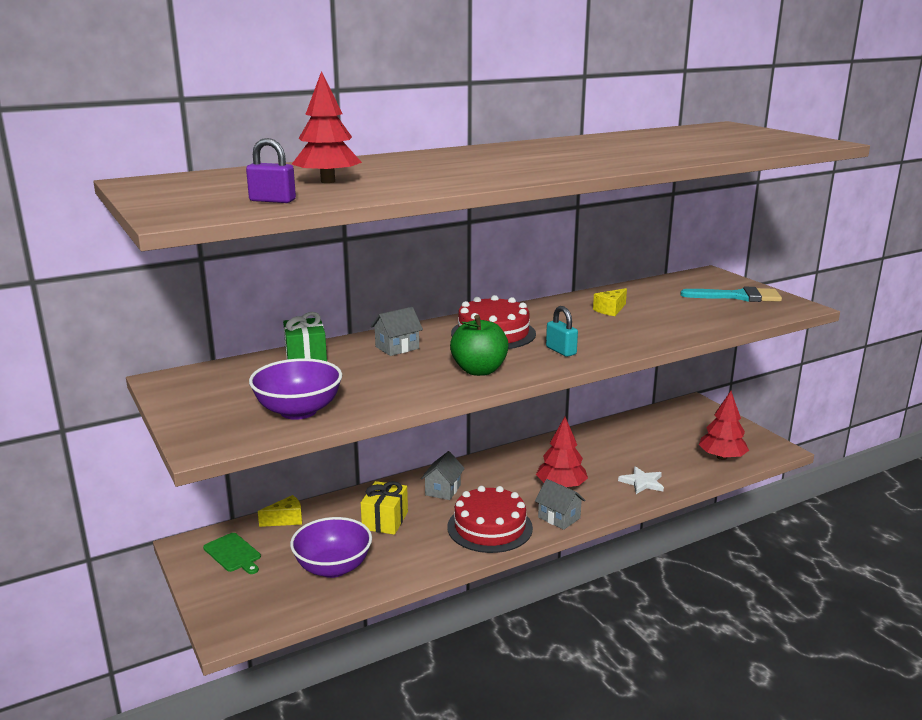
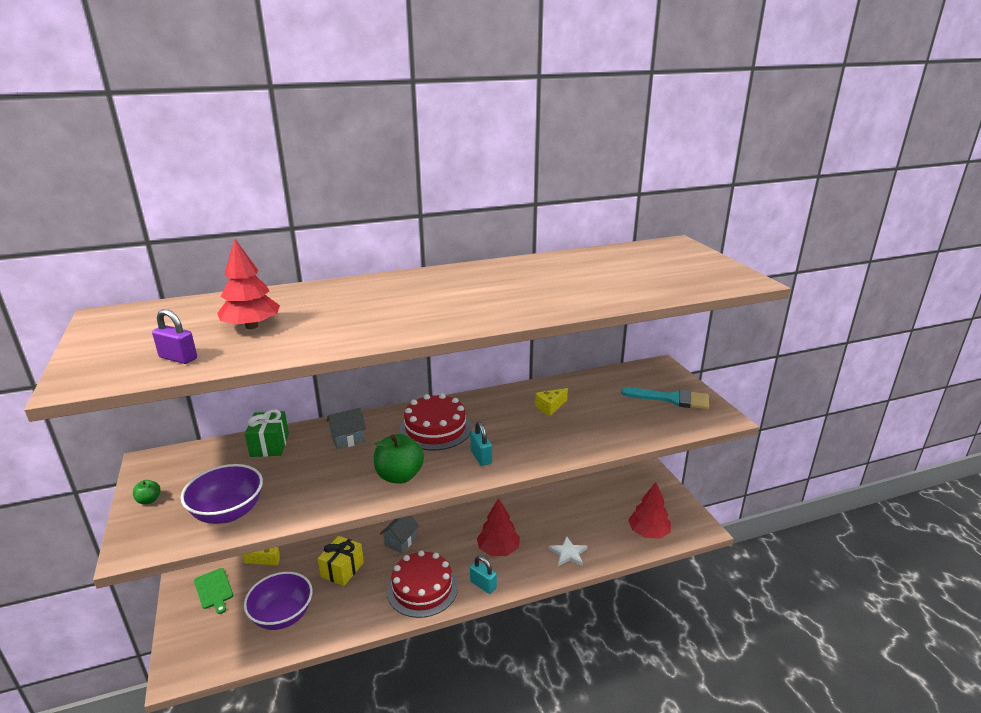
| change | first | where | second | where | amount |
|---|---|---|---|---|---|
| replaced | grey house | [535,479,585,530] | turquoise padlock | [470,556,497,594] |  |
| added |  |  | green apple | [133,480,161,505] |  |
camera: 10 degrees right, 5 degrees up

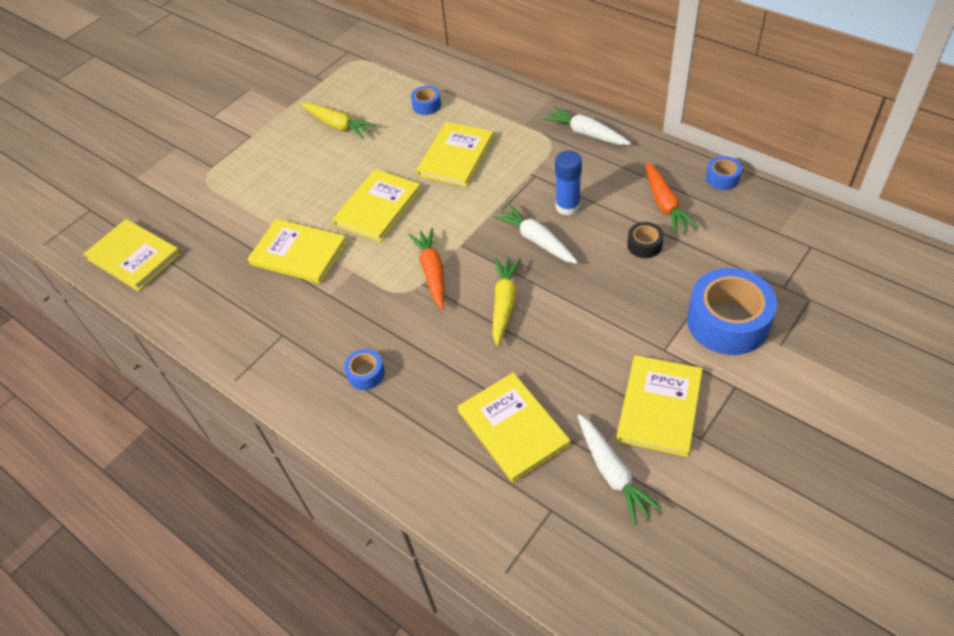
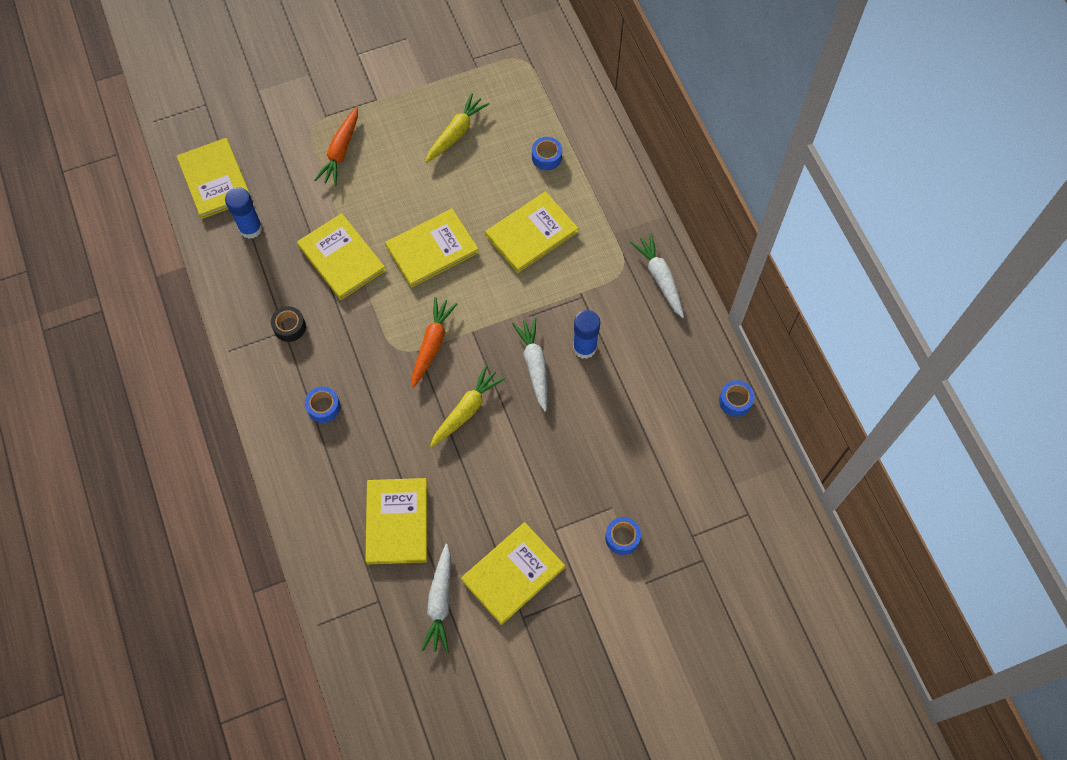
| change | first | where | second | where | amount |
|---|---|---|---|---|---|
| turned | yellow carrot | [301,103,376,138] |  | [425,93,490,163] | 120 degrees counterclockwise |
| moved | black tape | [627,222,664,258] |  | [271,306,306,342] |  |
| moved | orange carrot | [646,162,698,234] |  | [315,107,358,186] |  |
| resized | blue tape | [687,268,777,355] |  | [605,517,641,555] | x0.47 |
| added |  |  | blue glue stick | [225,187,262,239] |  |
camera: 25 degrees right, 15 degrees up

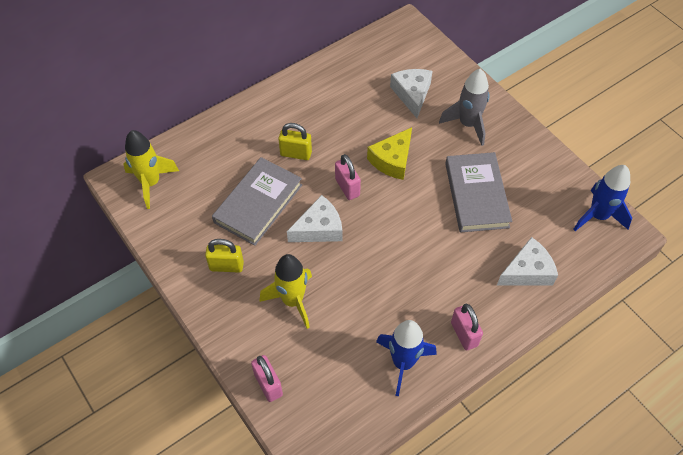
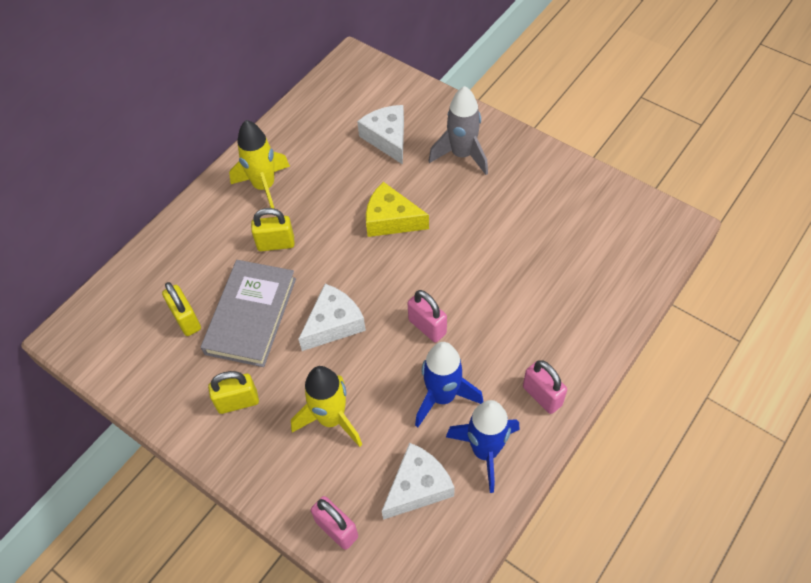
| change | first | where | second | where | amount |
|---|---|---|---|---|---|
| moved | yellow rocket | [123,130,179,209] |  | [229,120,290,209] |  |
| moved | pink padlock | [335,154,361,200] |  | [408,290,447,342] |  |
| turned | yellow cheese | [367,127,412,180] |  | [366,182,429,237] | 90 degrees clockwise |
| removed | grey book | [445,152,512,233] |  |  |  |
| moved | white cheese | [497,237,558,286] |  | [382,443,455,520] |  |
| moved | blue rocket | [573,165,632,231] |  | [415,342,484,427] |  |
| added |  |  | yellow padlock | [162,282,201,336] |  |
camera: 15 degrees left, 0 degrees up

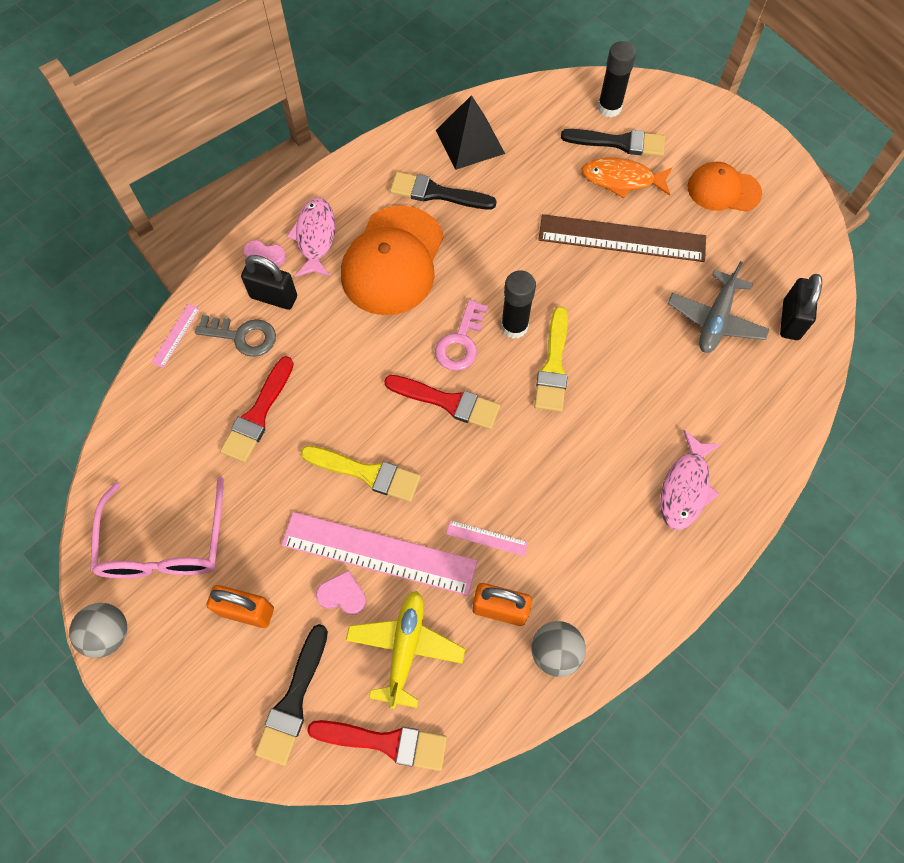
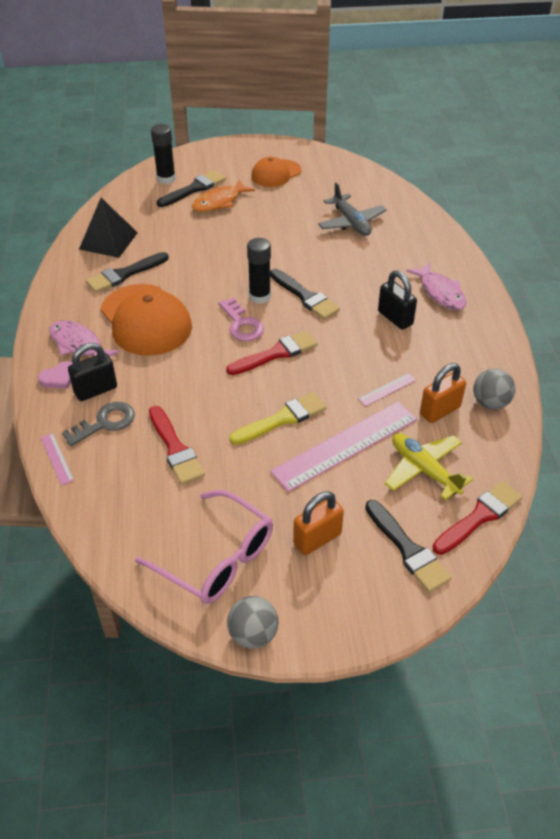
| change | first | where | second | where | amount |
|---|---|---|---|---|---|
| removed | pink heart | [316,570,366,615] |  |  |  |
| recoloured | yellow brush | [534,307,568,412] | black brush | [270,269,340,319] |  |
| removed | brown ruler | [538,214,706,262] |  |  |  |
| moved | black padlock | [780,274,822,340] |  | [378,270,417,330] |  |
camera: 50 degrees left, 20 degrees down

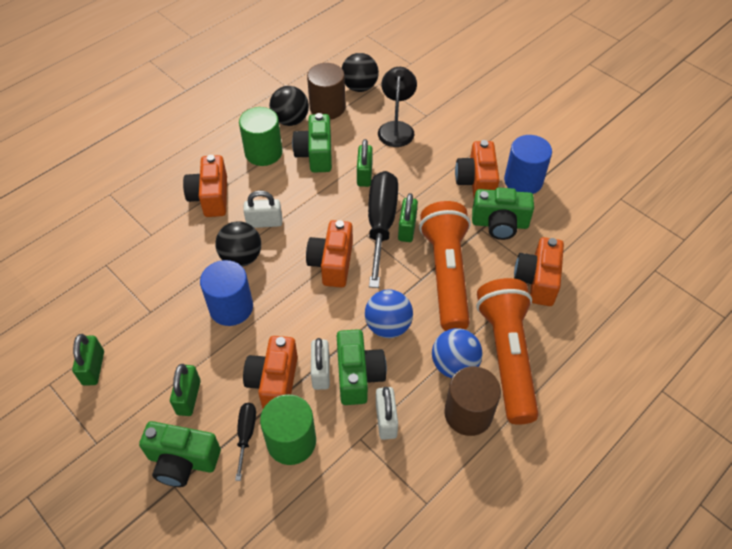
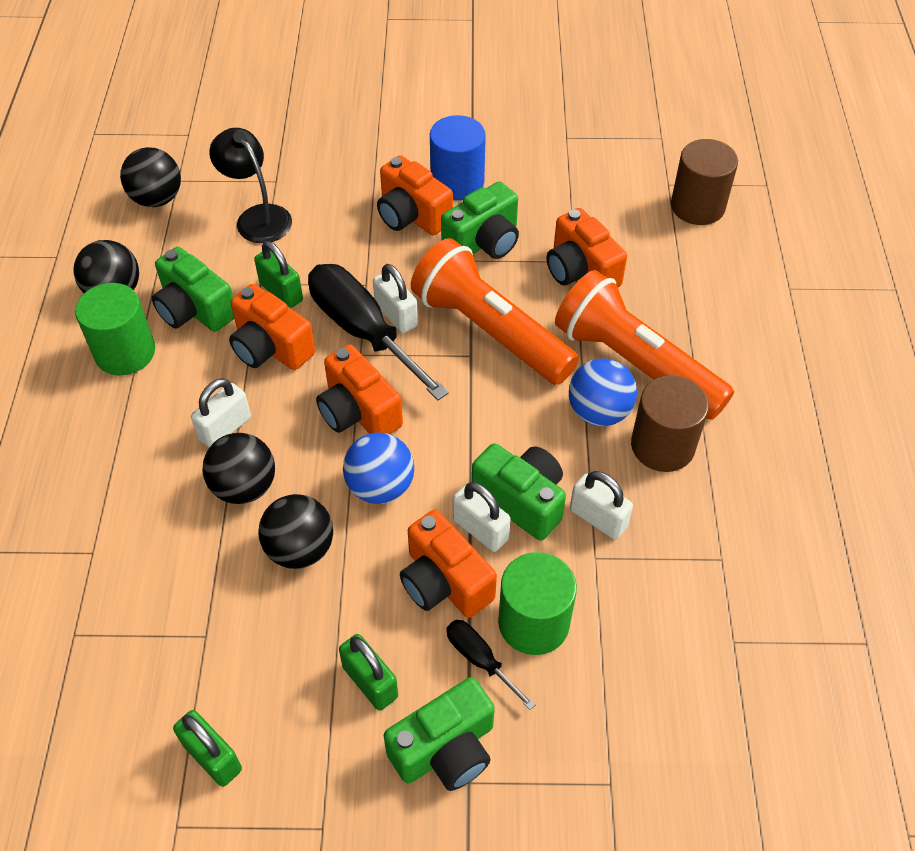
| change | first | where | second | where | amount |
|---|---|---|---|---|---|
| moved | orange camera | [183,155,227,217] |  | [229,284,315,370] |  |
| replaced | blue cylinder | [200,260,253,326] | black ball | [258,494,333,569] |  |
| moved | brown cylinder | [307,63,346,120] |  | [671,139,738,225] |  |
| moved | blue ball | [365,289,413,338] |  | [343,433,414,504] |  |
| recoloured | green padlock | [398,193,418,242] | white padlock | [373,264,418,333] |  |
camera: 45 degrees left, 0 degrees up

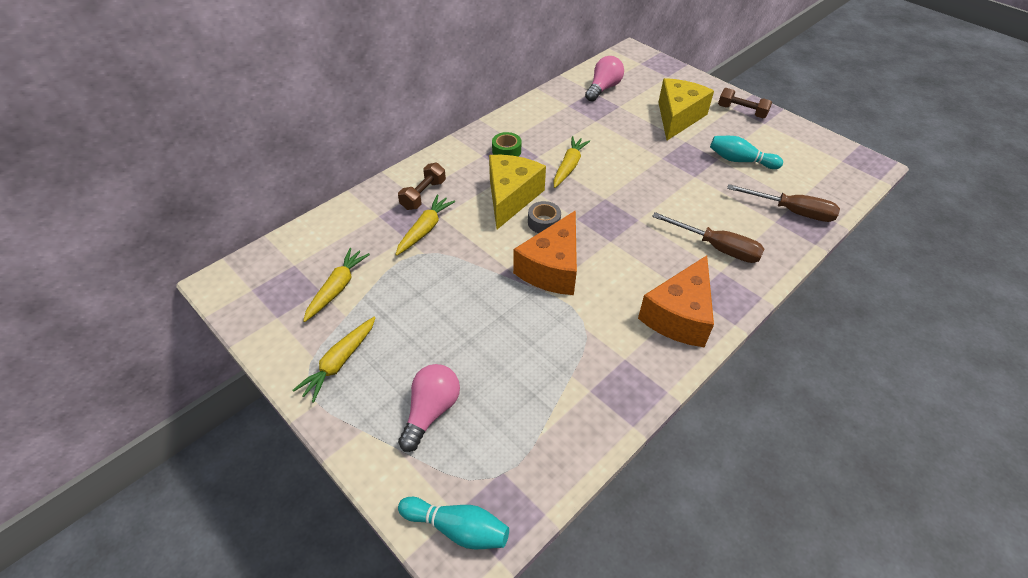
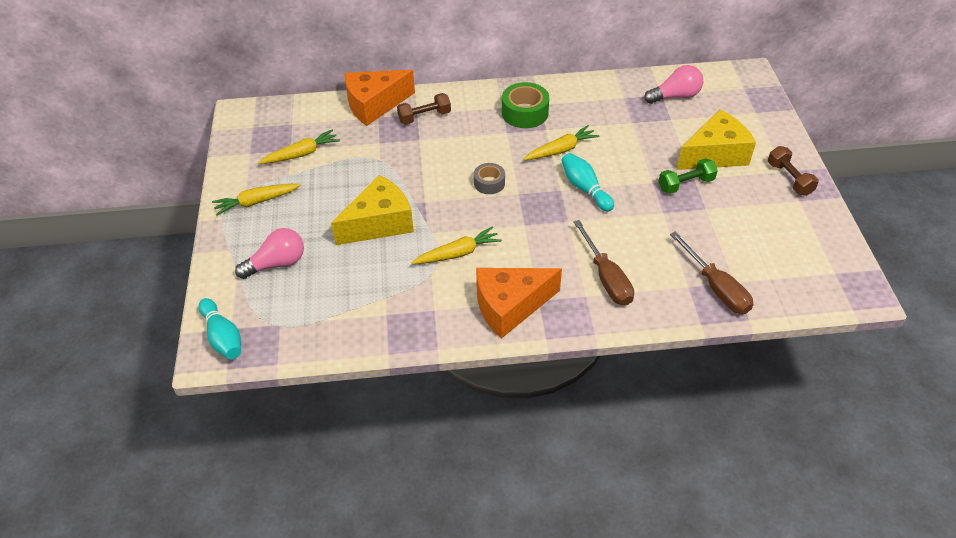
| change | first | where | second | where | amount |
|---|---|---|---|---|---|
| moved | yellow carrot | [395,195,455,256] |  | [412,226,502,264] |  |
| moved | yellow cheese | [489,155,546,229] |  | [331,175,414,245] |  |
| resized | green tape | [492,132,521,157] |  | [502,82,549,128] | x1.62 |
| moved | orange cheese | [513,210,577,295] |  | [344,70,415,126] |  |
| moved | turquoise bowling pin | [710,136,783,169] |  | [561,153,614,212] |  |
| added |  |  | green dumbbell | [658,158,718,194] |  |
camera: 40 degrees right, 0 degrees up

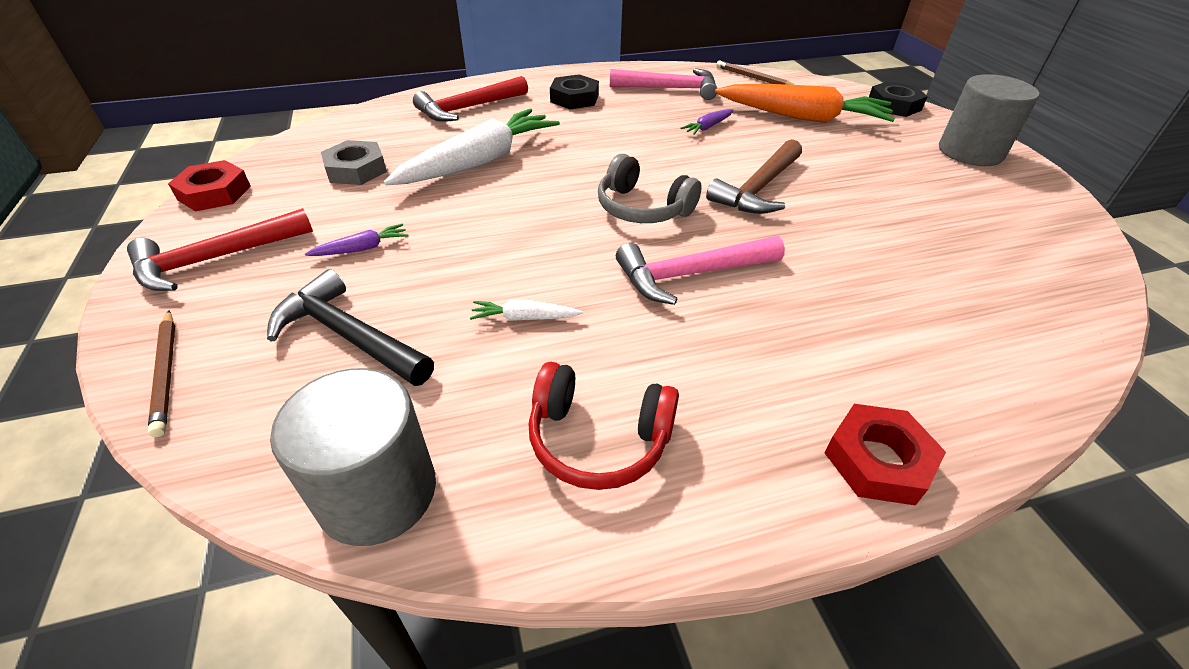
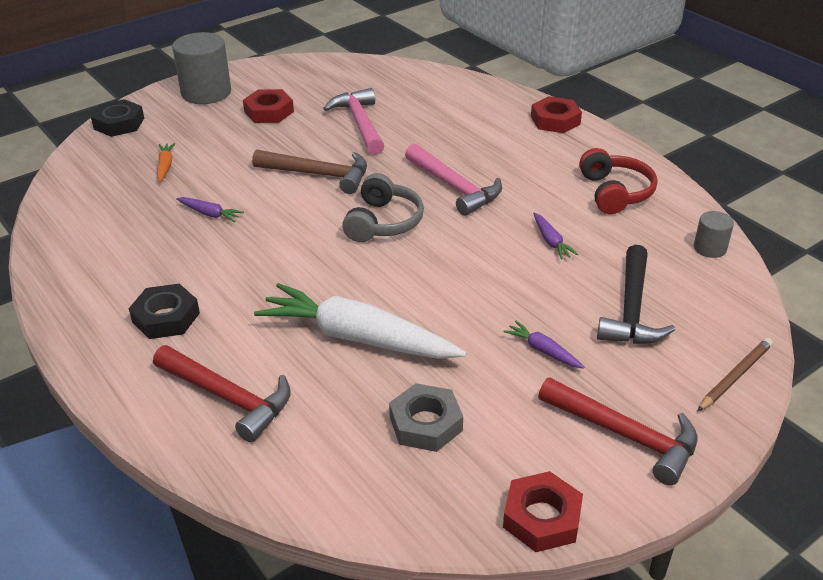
| change | first | where | second | where | amount |
|---|---|---|---|---|---|
| resized | grey cylinder | [270,368,436,546] |  | [694,211,734,258] | x0.51 |
| recoloured | white carrot | [470,300,583,321] | purple carrot | [533,213,578,259] |  |
| moved | pink hammer | [610,68,717,100] |  | [323,88,384,155] |  |
| resized | orange carrot | [715,84,895,123] |  | [157,143,176,182] | x0.41 |
| removed | brown pencil | [716,61,795,85] |  |  |  |
| added |  |  | red nut | [243,89,294,123] |  |
camera: 110 degrees left, 5 degrees down

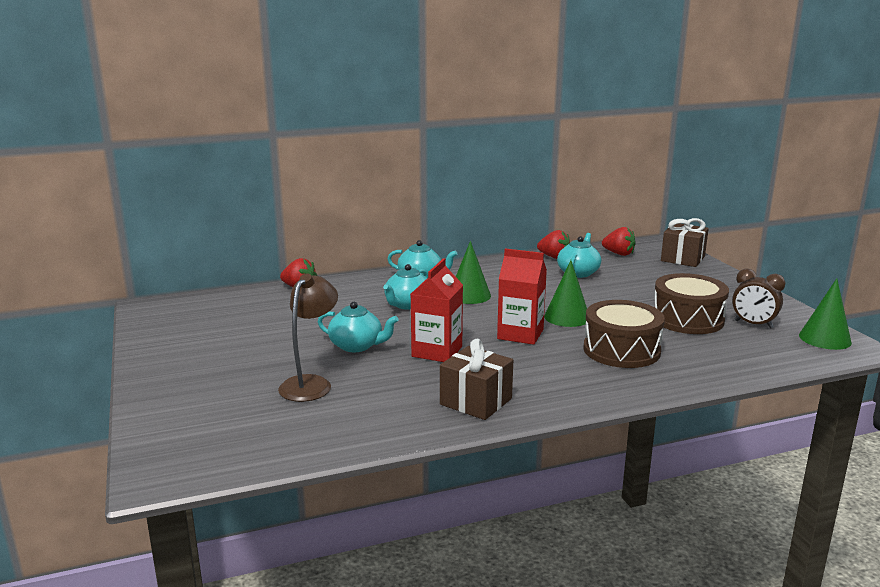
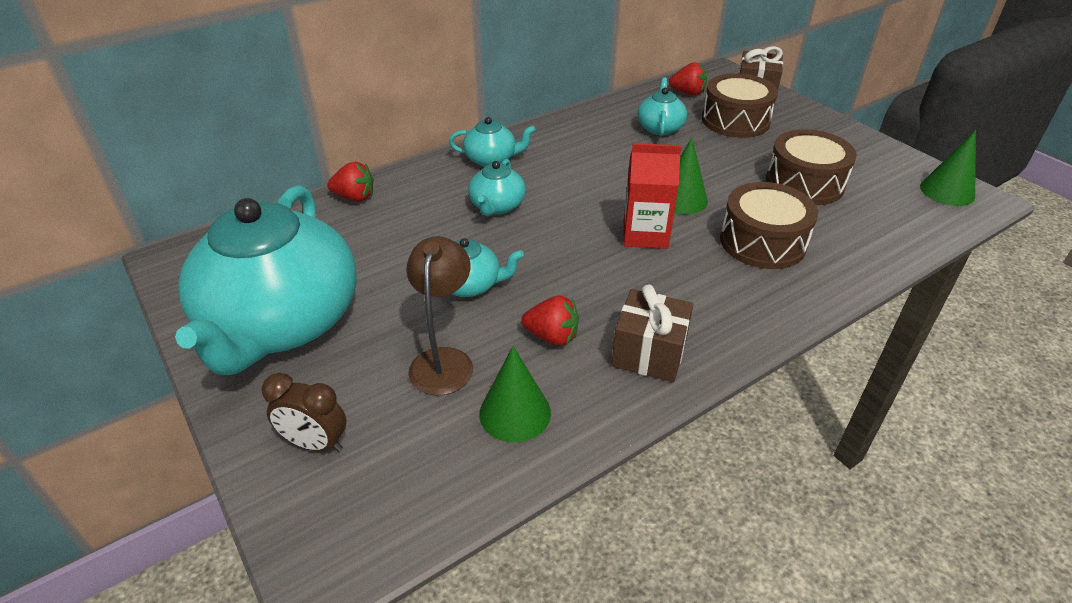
| change | first | where | second | where | amount |
|---|---|---|---|---|---|
| removed | red carton | [411,258,463,362] |  |  |  |
| moved | green cone | [456,241,491,304] |  | [479,346,551,443] |  |
| moved | red strawberry | [537,230,570,259] |  | [521,295,579,346] |  |
| moved | brown clock | [732,268,785,328] |  | [262,373,347,452] |  |
| added |  |  | turquoise teapot | [175,185,357,375] |  |
| added |  |  | brown drum | [702,73,778,138] |  |
camera: 15 degrees left, 20 degrees up

